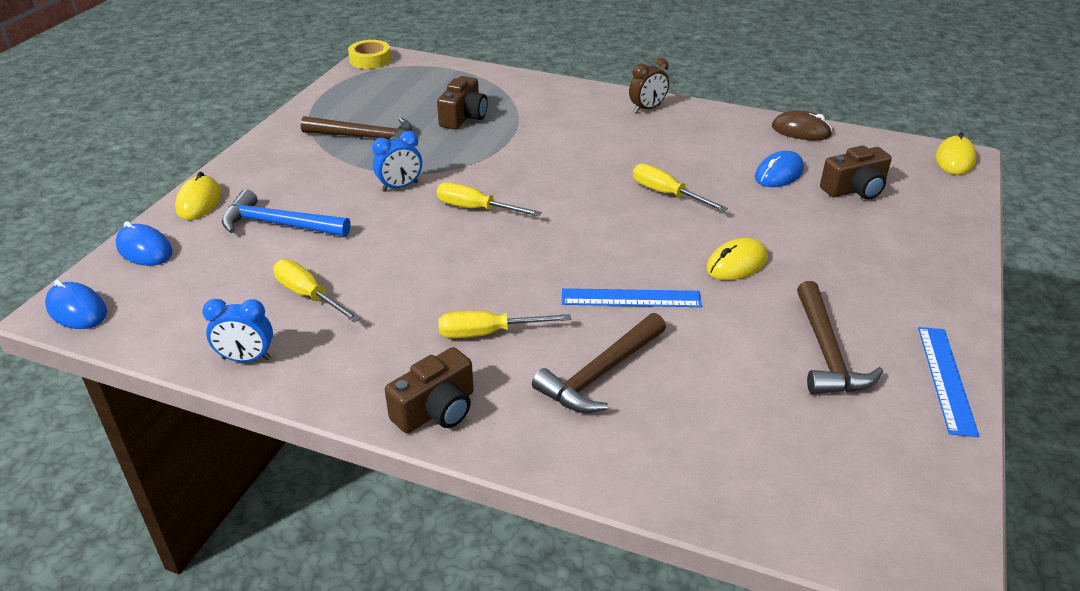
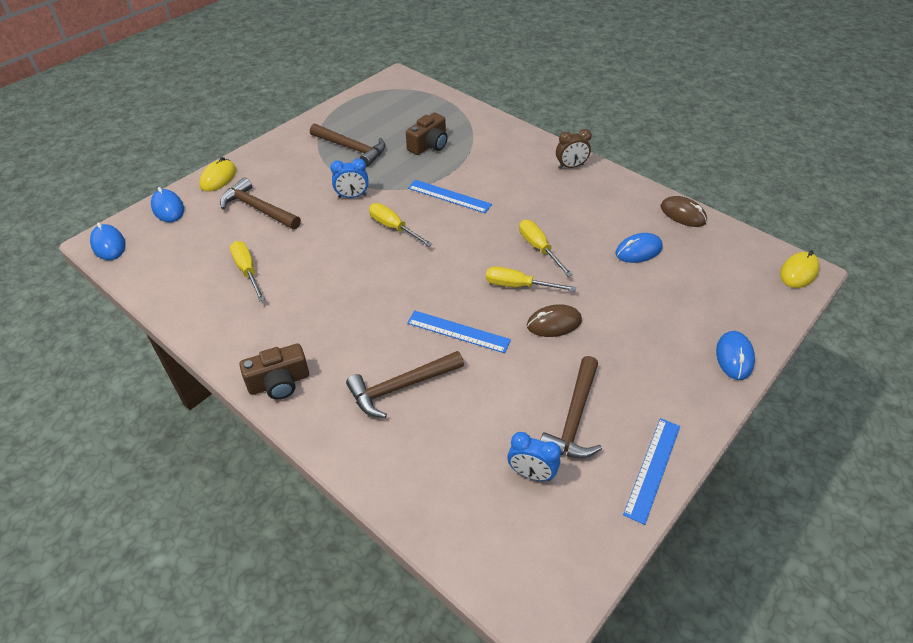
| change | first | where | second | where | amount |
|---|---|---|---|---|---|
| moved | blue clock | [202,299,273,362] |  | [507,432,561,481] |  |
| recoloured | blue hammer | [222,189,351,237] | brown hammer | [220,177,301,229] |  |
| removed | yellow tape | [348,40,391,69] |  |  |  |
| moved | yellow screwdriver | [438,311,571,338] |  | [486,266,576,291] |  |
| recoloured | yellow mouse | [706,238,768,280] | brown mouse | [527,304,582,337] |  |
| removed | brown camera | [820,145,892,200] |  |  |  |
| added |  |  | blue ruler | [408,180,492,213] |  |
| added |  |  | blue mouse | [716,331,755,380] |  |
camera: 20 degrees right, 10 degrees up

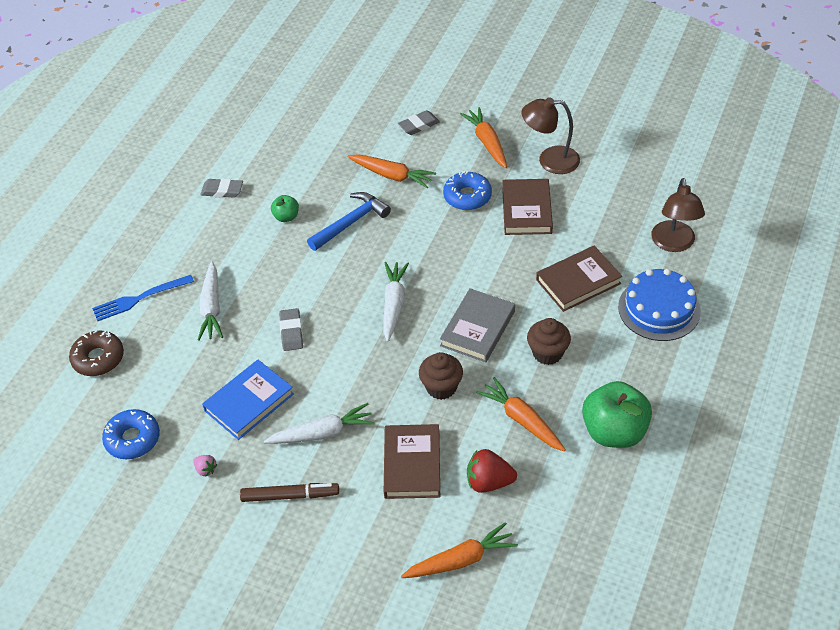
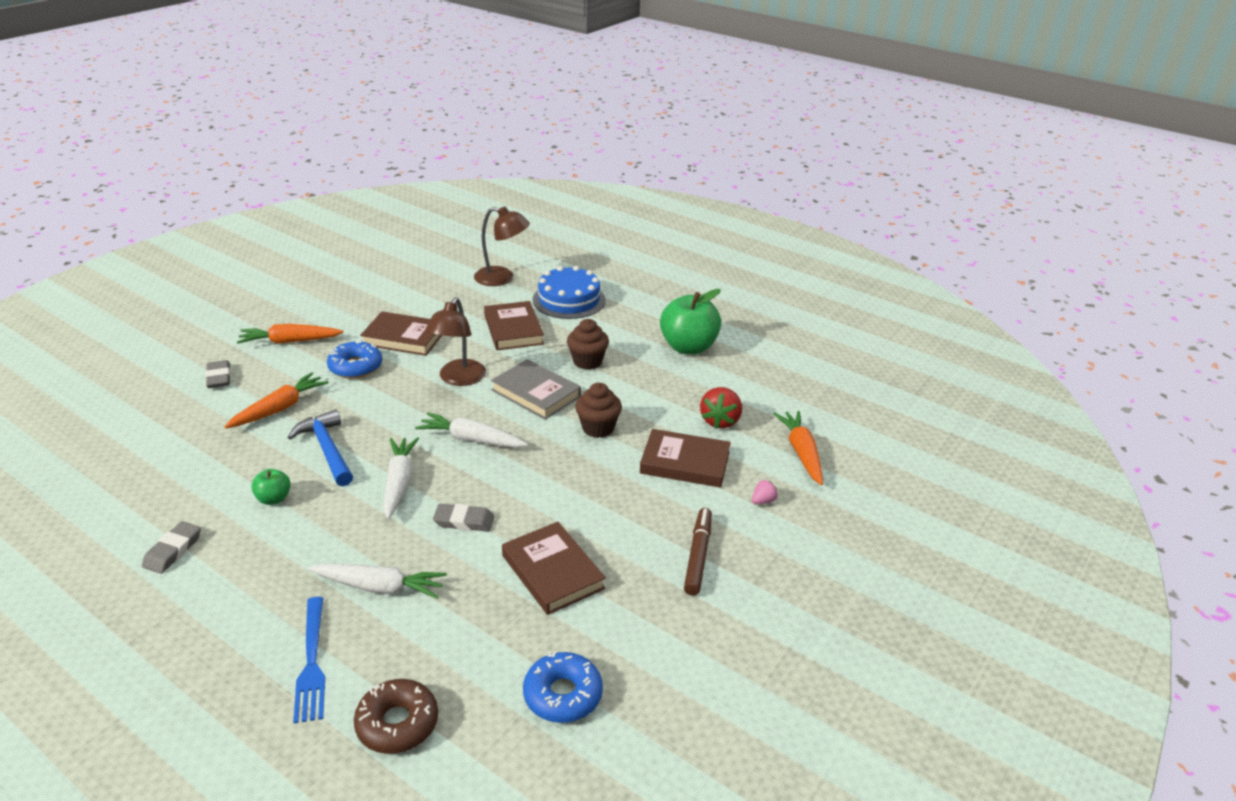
| change | first | where | second | where | amount |
|---|---|---|---|---|---|
| moved | pink strawberry | [193,455,217,476] |  | [752,480,778,504] |  |
| recoloured | blue book | [202,360,294,440] | brown book | [502,522,606,615] |  |
| moved | white carrot | [264,403,375,444] |  | [383,437,419,519] |  |
| removed | orange carrot | [476,377,566,451] |  |  |  |
| moved | brown lamp | [521,97,580,174] |  | [425,297,486,386] |  |
camera: 80 degrees left, 15 degrees down

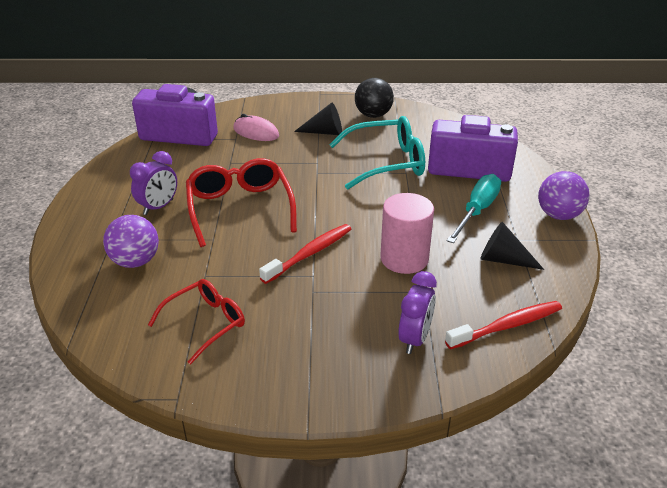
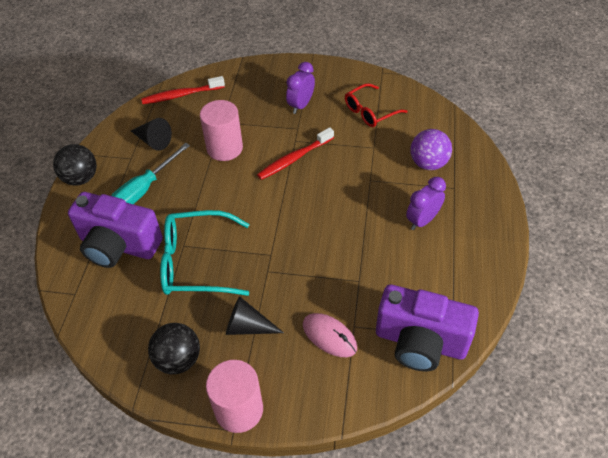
| change | first | where | second | where | amount |
|---|---|---|---|---|---|
| removed | red glasses | [186,158,297,247] |  |  |  |
| moved | purple clock | [398,271,437,354] |  | [286,62,315,114] |  |
| recoloured | purple ball | [538,171,590,220] | black ball | [53,144,97,186] |  |
| added |  |  | pink cylinder | [206,360,263,433] |  |
camera: 170 degrees left, 15 degrees up

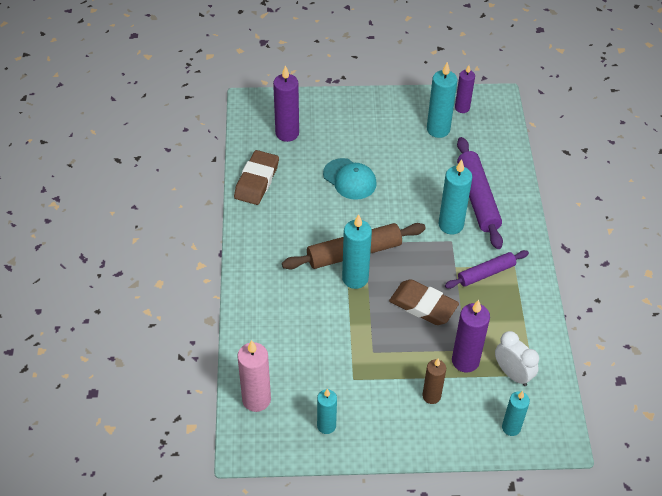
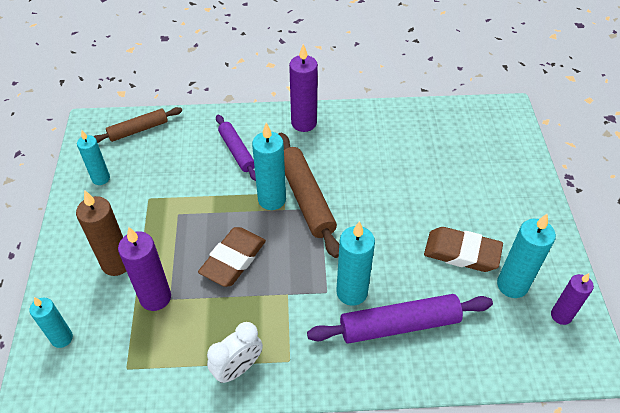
| change | first | where | second | where | amount |
|---|---|---|---|---|---|
| moved | brown eraser | [234,150,279,205] |  | [424,227,503,272] |  |
| replaced | pink candle | [237,340,271,412] | brown rolling pin | [94,107,182,143] |  |
| moved | purple candle | [273,65,299,142] |  | [289,44,318,132] |  |
| removed | turquoise cap | [323,158,377,200] |  |  |  |
| resized | brown candle | [422,358,446,404] |  | [76,190,126,276] | x1.52 |
| moved | purple rolling pin | [445,250,529,289] |  | [216,115,256,181] |  |
| moved | white clock | [495,331,539,386] |  | [207,322,263,383] |  |
camera: 90 degrees right, 0 degrees up

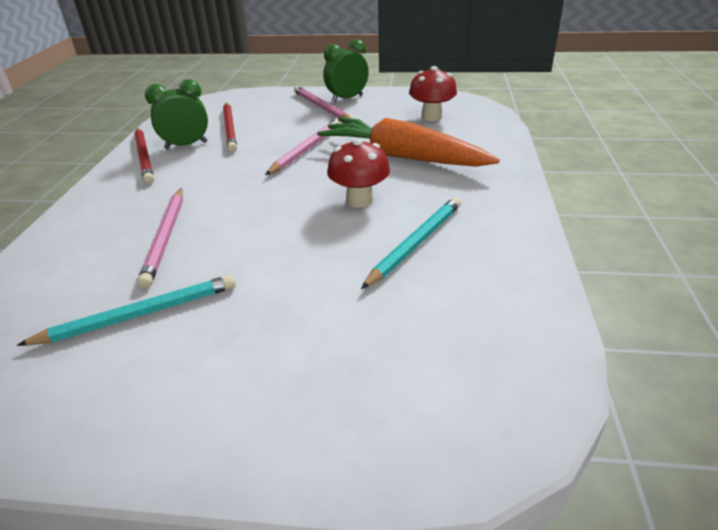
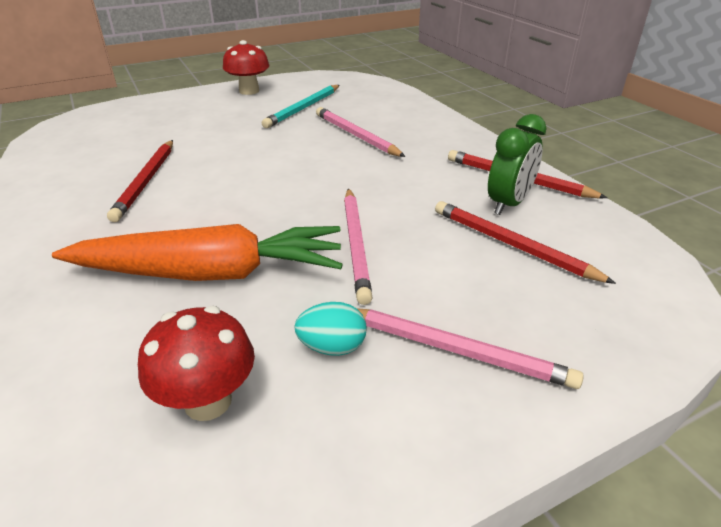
| change | first | where | second | where | amount |
|---|---|---|---|---|---|
| removed | green clock | [323,39,369,103] |  |  |  |
| moved | red mushroom | [327,139,390,208] |  | [223,40,270,95] |  |
| recoloured | turquoise pencil | [361,197,461,289] | red pencil | [107,140,173,222] |  |
| added |  |  | turquoise egg | [294,302,367,356] |  |
camera: 145 degrees right, 0 degrees up

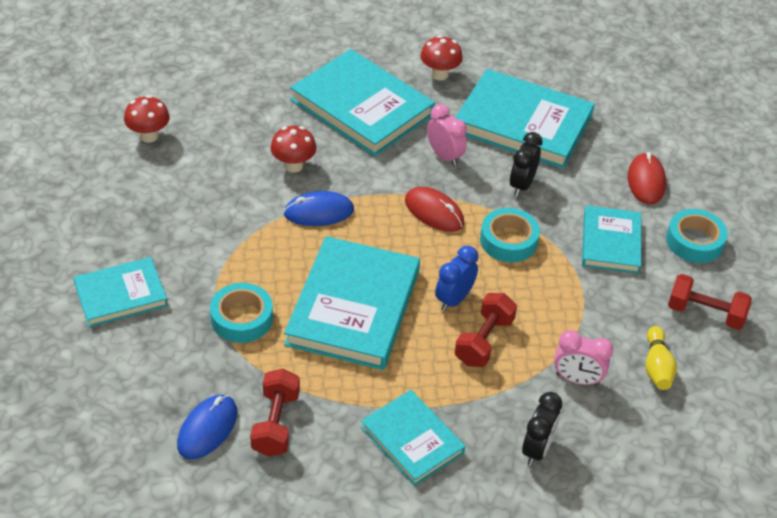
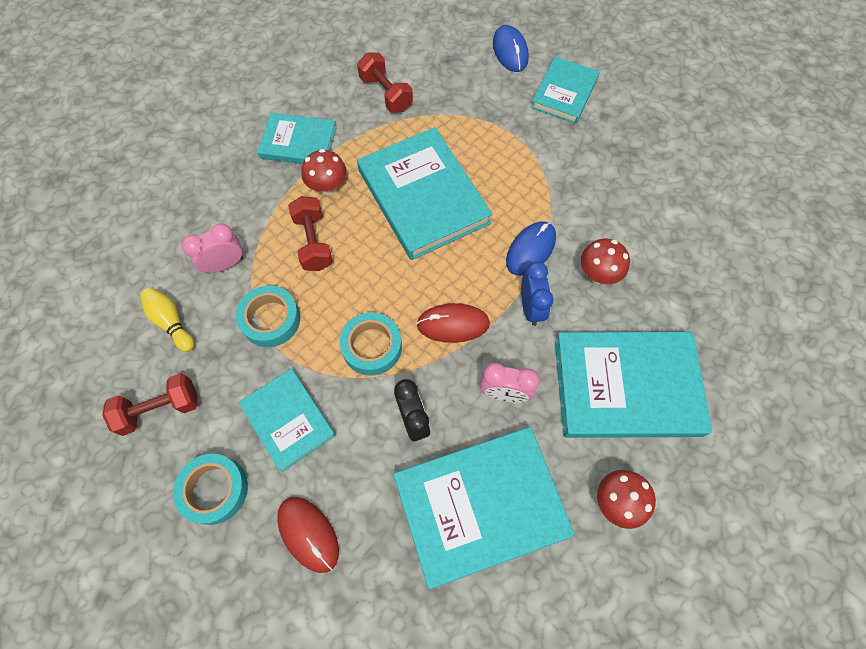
| change | first | where | second | where | amount |
|---|---|---|---|---|---|
| moved | red mushroom | [124,95,170,143] |  | [301,149,347,195] |  |
| moved | blue mouse | [177,395,238,459] |  | [493,25,529,72] |  |
| moved | turquoise tape | [210,283,273,343] |  | [236,286,300,347] |  |
| moved | blue clock | [435,246,478,311] |  | [521,261,554,326] |  |
| removed | black clock | [522,392,562,466] |  |  |  |
camera: 140 degrees right, 20 degrees up

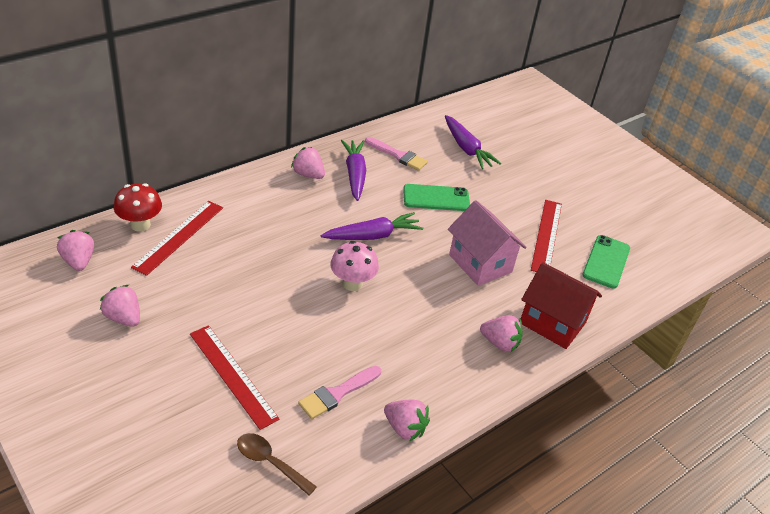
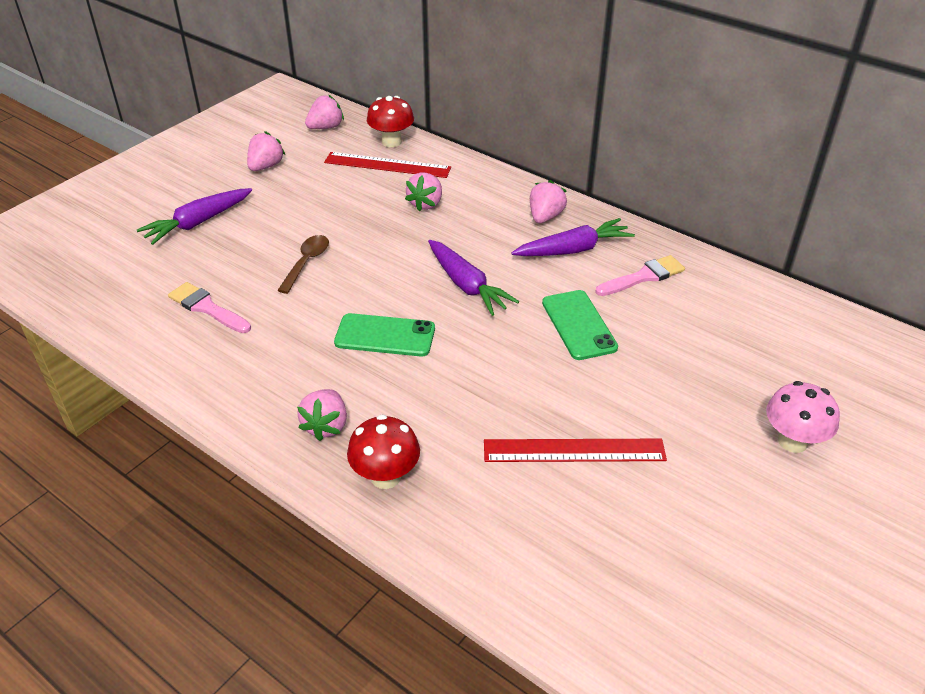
| change | first | where | second | where | amount |
|---|---|---|---|---|---|
| removed | red ruler | [190,325,280,430] |  |  |  |
| moved | brown spoon | [237,433,317,496] |  | [277,235,329,294] |  |
| moved | pink mushroom | [330,241,379,291] |  | [766,381,840,453] |  |
| turned | pink brush | [365,137,428,171] |  | [595,255,685,296] | 135 degrees counterclockwise |
| moved | pink strawberry | [384,400,430,442] |  | [405,173,442,212] |  |
| moved | purple carrot | [445,115,501,169] |  | [137,188,252,245] |  |
| removed | pink house | [448,200,527,286] |  |  |  |
| replaced | red house | [521,262,602,349] | red mushroom | [347,415,420,489] |  |
| moved | green phone | [582,235,630,289] |  | [334,313,435,357] |  |
camera: 80 degrees right, 0 degrees up

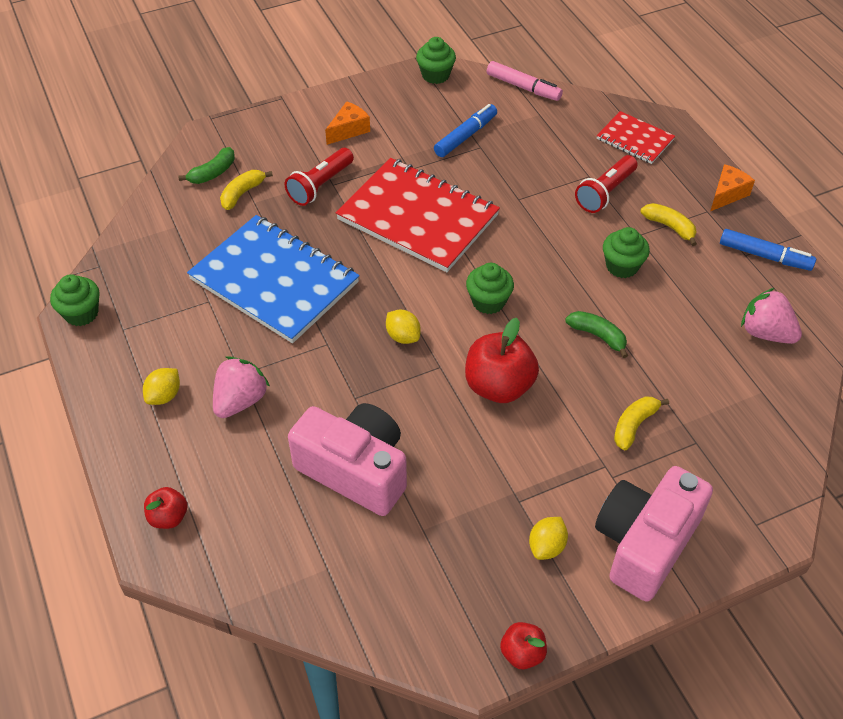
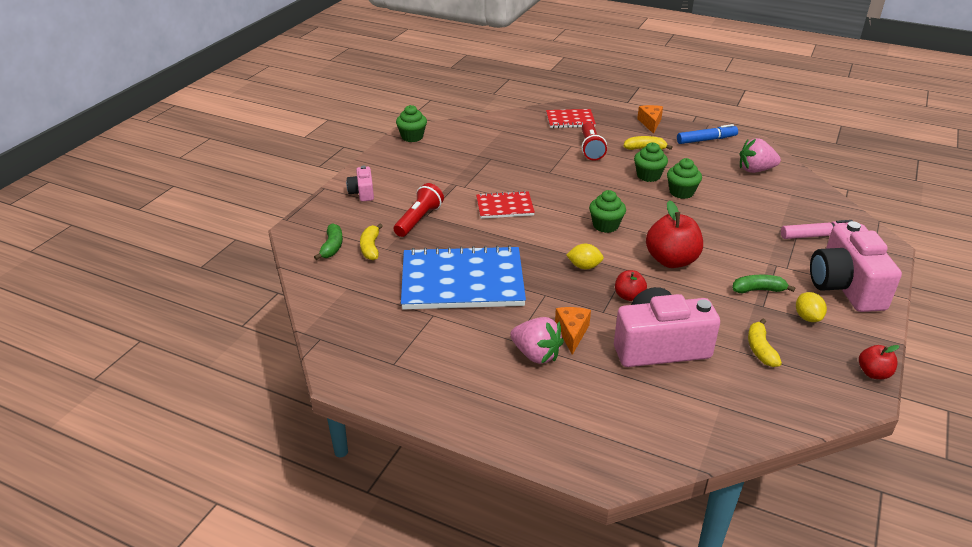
| change | first | where | second | where | amount |
|---|---|---|---|---|---|
| moved | green cupcake | [50,274,100,326] |  | [667,158,702,199] |  |
| removed | yellow lemon | [143,368,180,405] |  |  |  |
| moved | red apple | [144,487,187,529] |  | [615,270,647,301] |  |
| turned | pink strawberry | [213,356,270,418] |  | [510,317,564,364] | 135 degrees clockwise |
| turned | red flashlight | [284,148,354,206] |  | [394,183,444,237] | 150 degrees counterclockwise |
| moved | orange cheese | [325,101,370,145] |  | [555,307,591,355] |  |
| resized | red notebook | [336,158,500,272] |  | [476,191,535,219] | x0.51 |
| removed | blue marker | [434,104,497,157] |  |  |  |
| moved | pink marker | [487,61,563,101] |  | [781,220,853,239] |  |
| moved | green banana | [565,311,628,358] |  | [732,275,795,293] |  |
| moved | yellow banana | [614,397,669,451] |  | [748,319,782,367] |  |
| added |  |  | pink camera | [346,166,374,201] |  |
camera: 40 degrees left, 15 degrees down

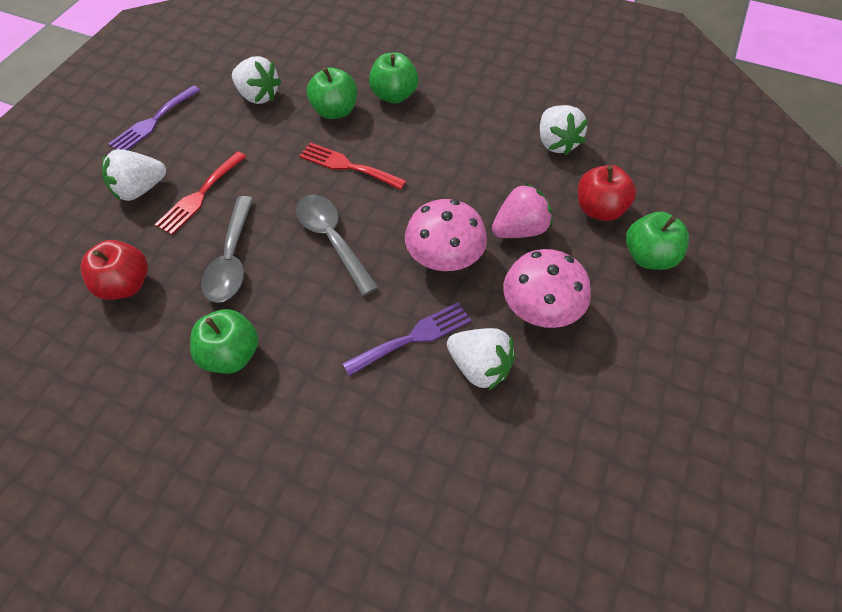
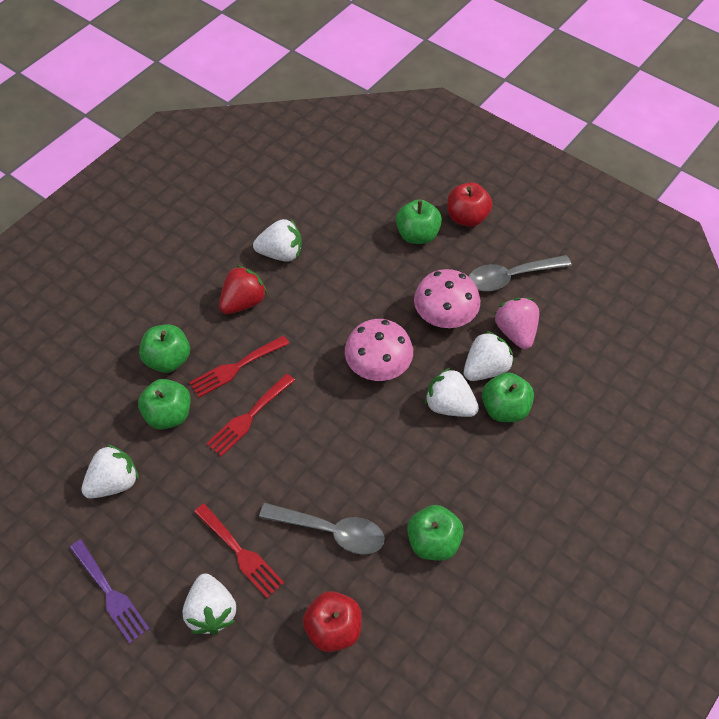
| change | first | where | second | where | amount |
|---|---|---|---|---|---|
| moved | grey spoon | [296,195,379,296] |  | [468,255,572,291] |  |
| replaced | purple fork | [342,302,471,376] | white strawberry | [425,367,479,417] |  |
| moved | pink strawberry | [492,183,552,238] |  | [495,298,539,349] |  |
| moved | red apple | [578,165,636,221] |  | [447,182,493,227] |  |
| added |  |  | red fork | [189,335,289,398] |  |
| added |  |  | red strawberry | [219,265,268,314] |  |
| added |  |  | green apple | [482,372,534,422] |  |
camera: 75 degrees left, 0 degrees up

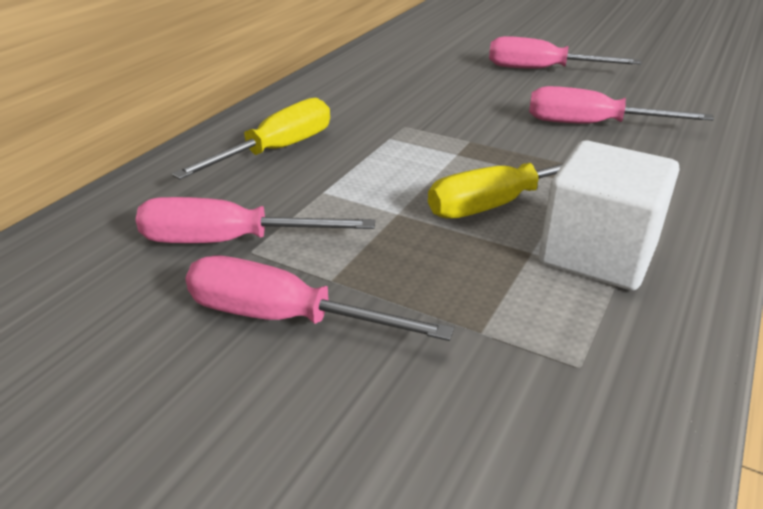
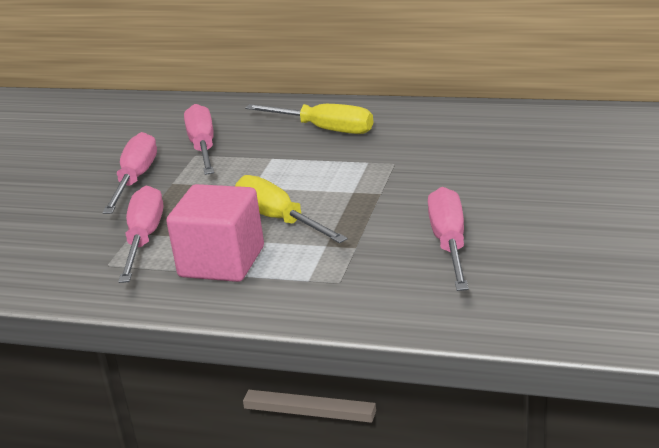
| change | first | where | second | where | amount |
|---|---|---|---|---|---|
| moved | pink screwdriver | [489,36,641,69] |  | [118,185,163,283] |  |
| recoloured | white cube | [539,140,679,290] | pink cube | [166,184,264,282] |  |
camera: 80 degrees right, 5 degrees down

